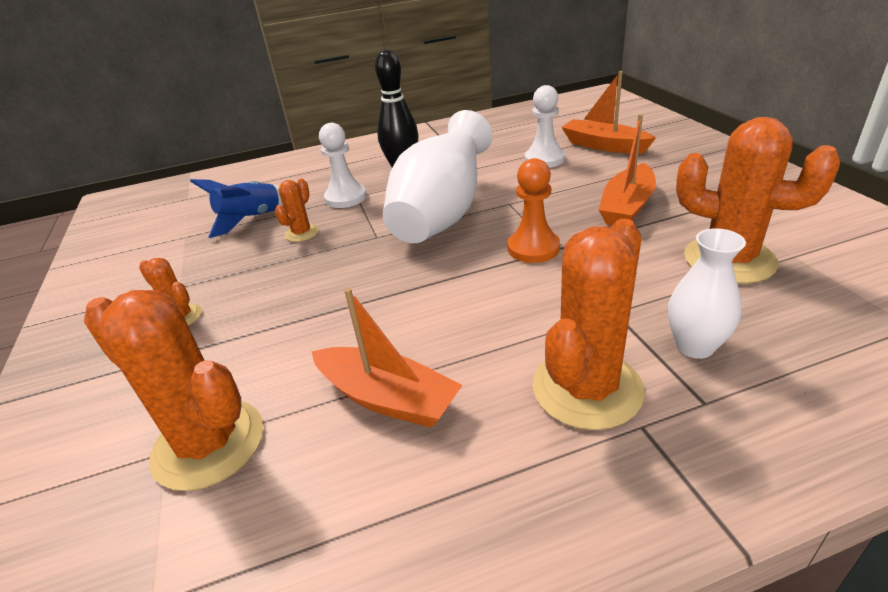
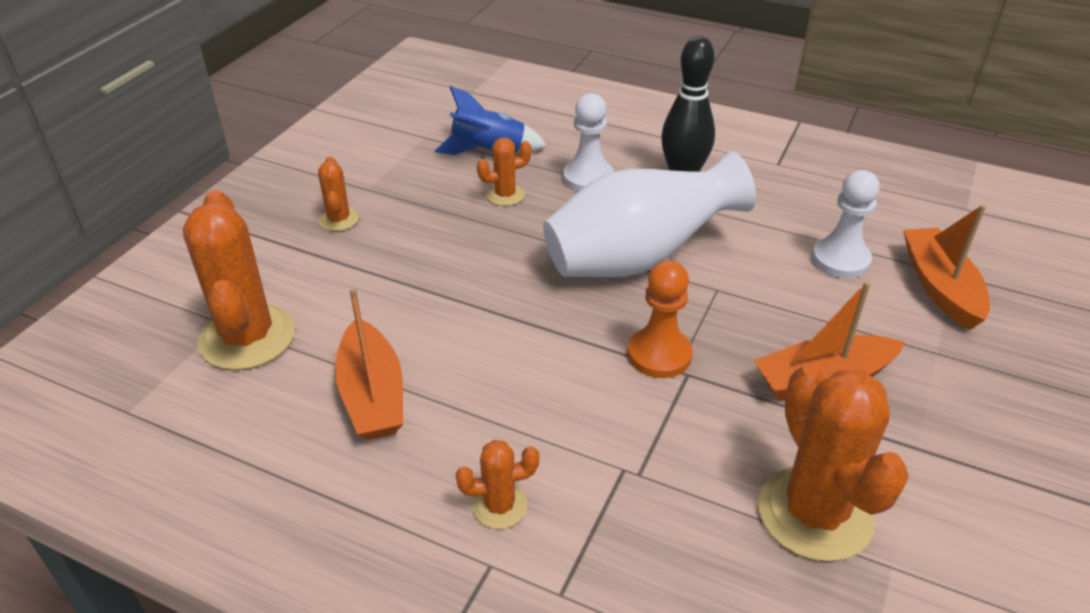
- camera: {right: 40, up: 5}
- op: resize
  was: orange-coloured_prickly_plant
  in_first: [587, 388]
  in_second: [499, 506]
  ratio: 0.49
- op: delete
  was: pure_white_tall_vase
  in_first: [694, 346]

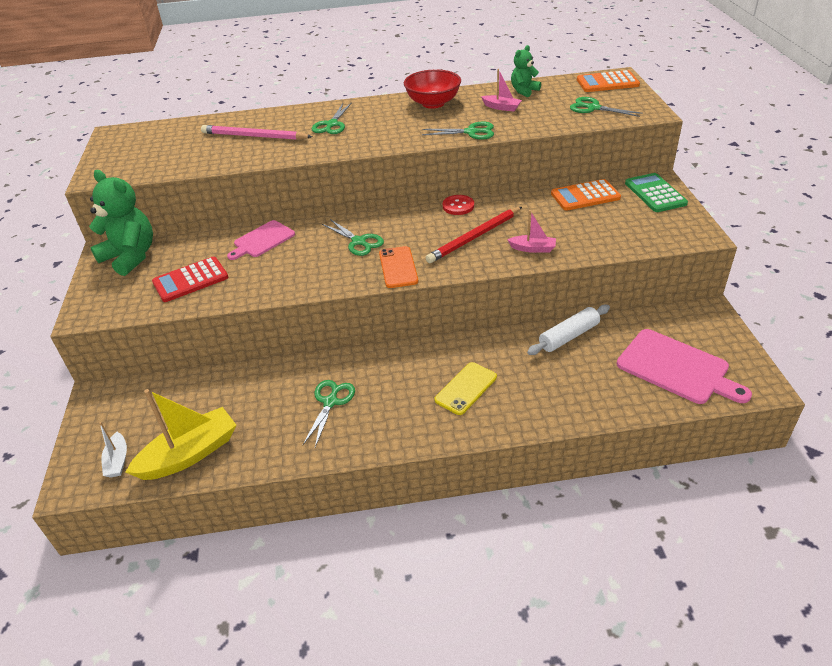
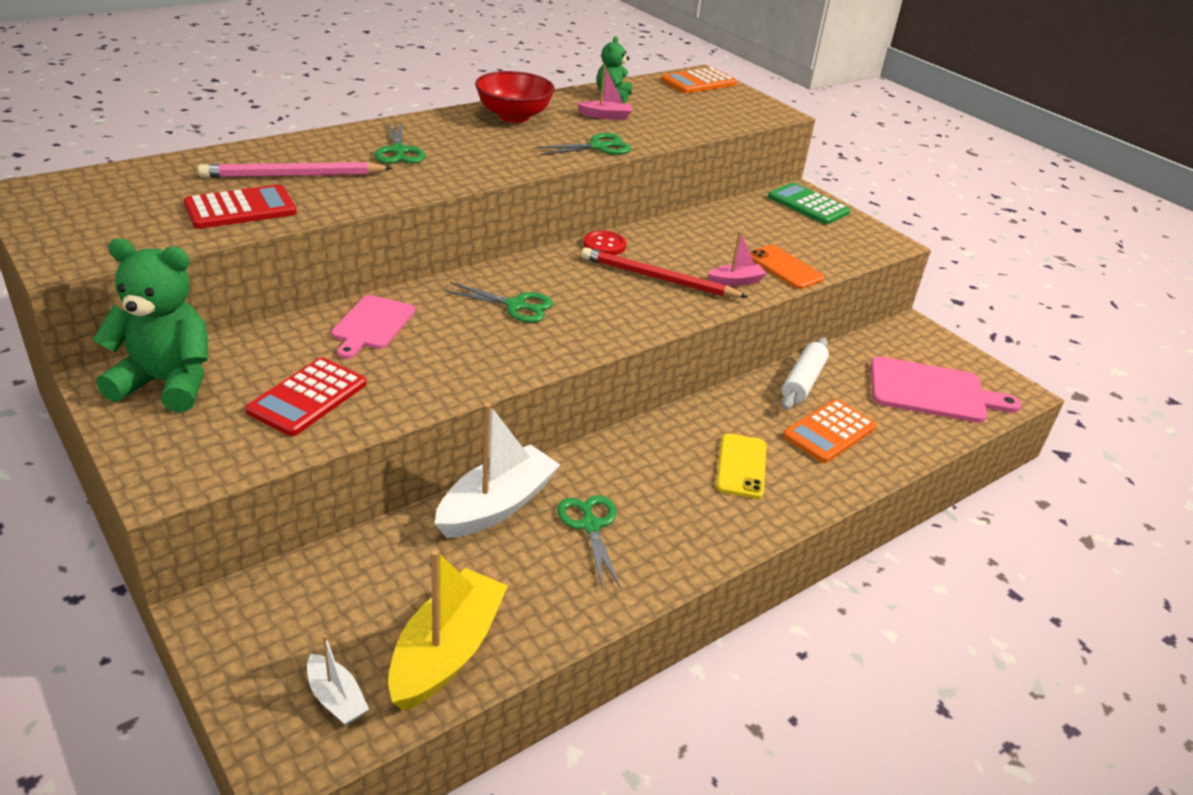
- camera: {right: -35, up: -5}
- op: move
  was: orange-coloured_smartphone
  in_first: [398, 267]
  in_second: [784, 267]
- op: rotate
  was: crimson_pencil
  in_first: [474, 237]
  in_second: [658, 278]
  clockwise: 90
- op: move
  was: orange-coloured_pocket_calculator
  in_first: [585, 196]
  in_second: [829, 432]
- op: delete
  was: leaf-green_pair_of_scissors
  in_first: [593, 108]
- op: insert
  now: crimson_pocket_calculator
  in_second: [240, 208]
- op: insert
  now: pure_white_boat
  in_second: [496, 505]

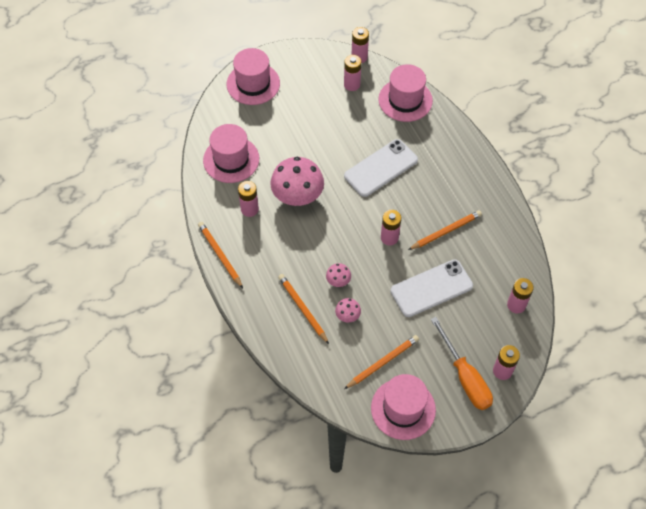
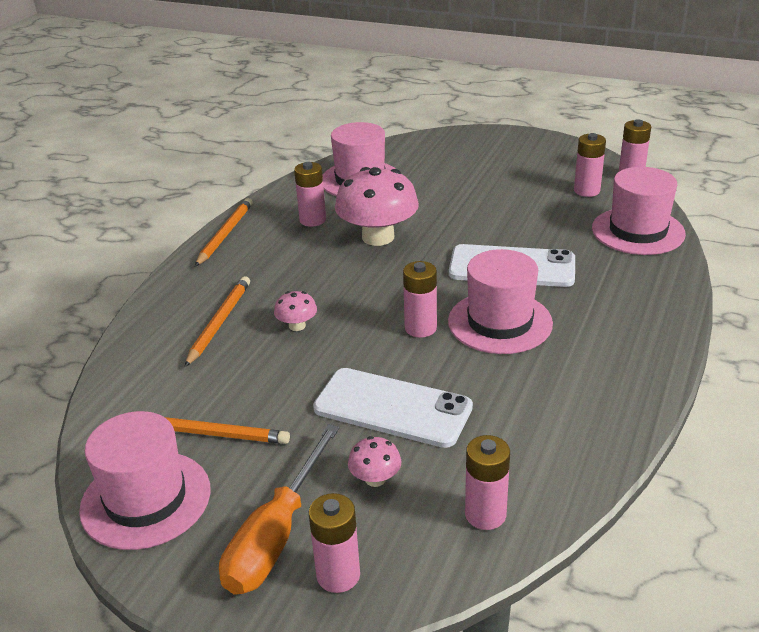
- camera: {right: 50, up: -25}
- op: move
  was: rosy_tall_hat
  in_first: [253, 84]
  in_second: [500, 322]
- op: move
  was: rosy_fungus
  in_first: [347, 315]
  in_second: [375, 479]
- op: delete
  was: orange-coloured_pencil
  in_first: [446, 231]

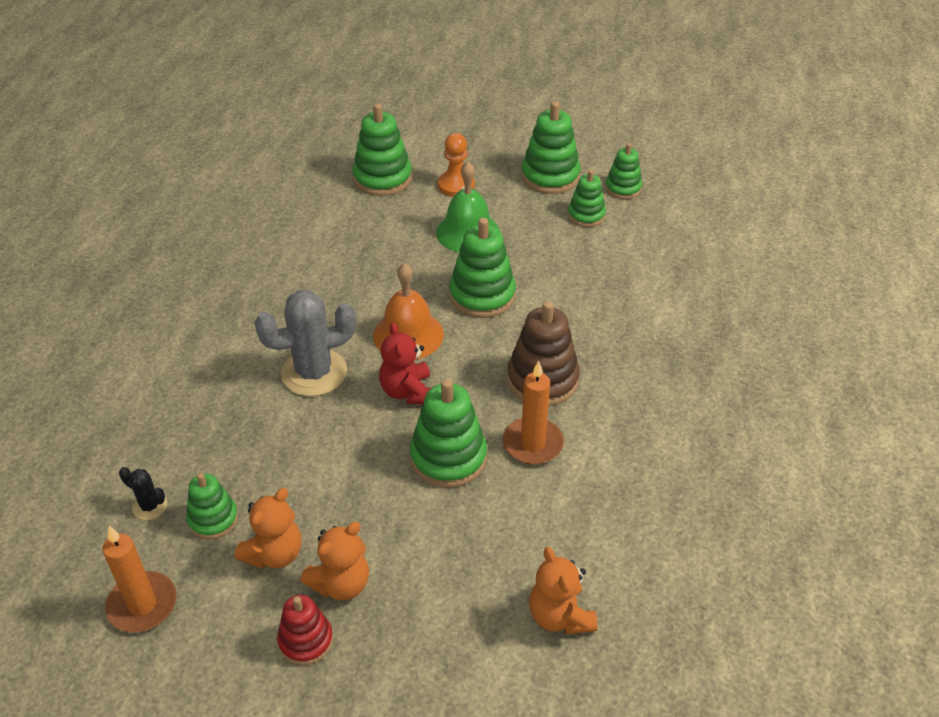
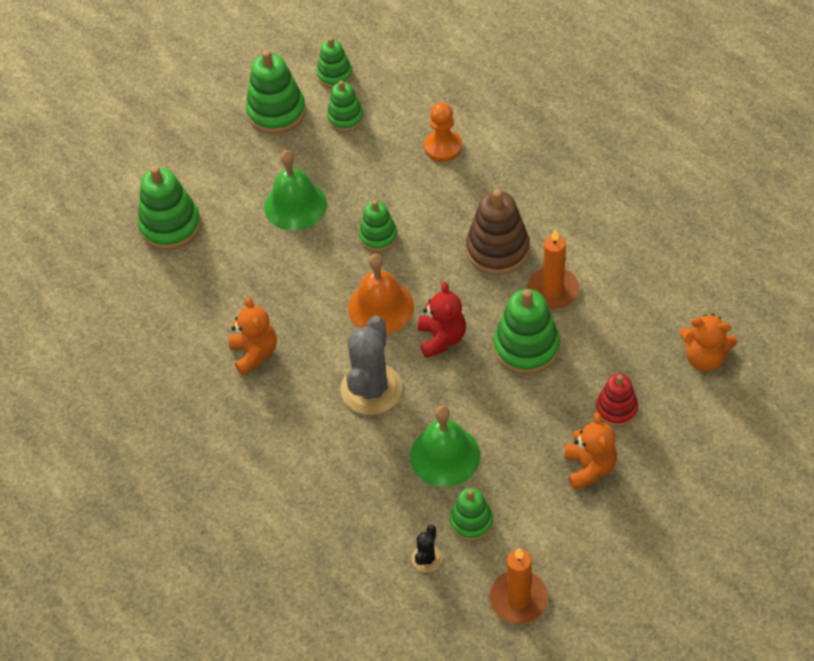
- camera: {right: -50, up: 10}
- op: rotate
  was: ebony_prickly_plant
  in_first: [150, 506]
  in_second: [427, 559]
  clockwise: -45
- op: move
  was: orange-coloured_stuffed_bear
  in_first: [274, 553]
  in_second: [254, 353]
- op: move
  was: crimson_ring_stacker
  in_first: [306, 641]
  in_second: [616, 409]
- op: rotate
  was: crimson_stuffed_bear
  in_first: [407, 391]
  in_second: [441, 338]
  clockwise: -120
- op: move
  was: orange-coloured_chess_pawn
  in_first: [456, 185]
  in_second: [443, 147]
- op: resize
  was: leaf-green_ring_stacker
  in_first: [482, 295]
  in_second: [378, 236]
  ratio: 0.62
- op: insert
  now: leaf-green_school_bell
  in_second: [445, 456]

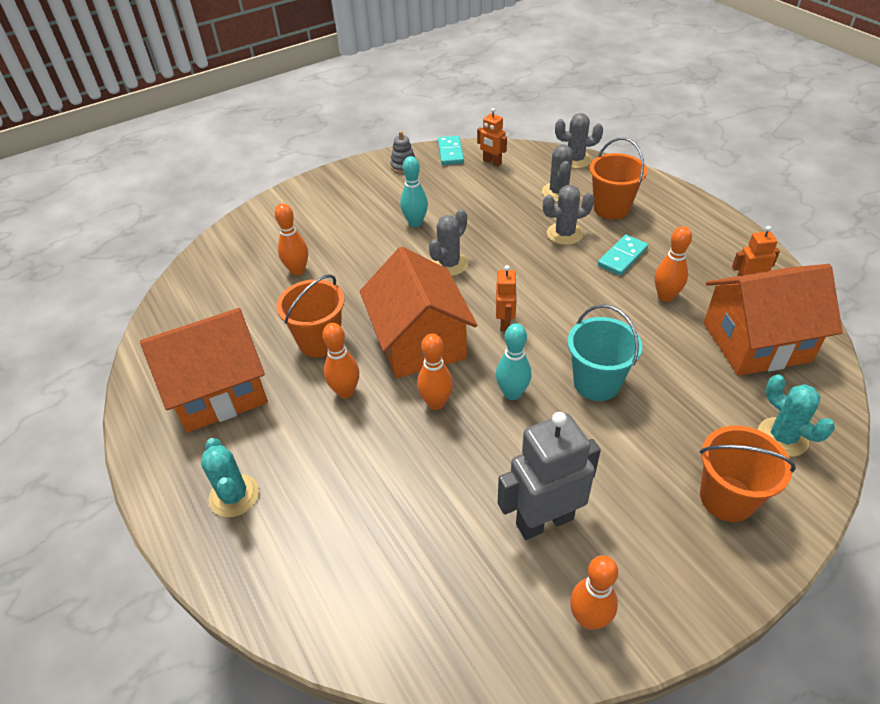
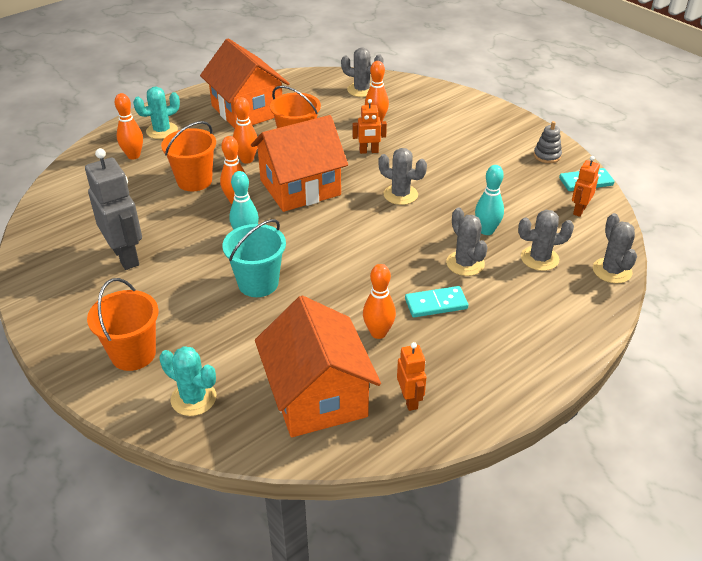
- camera: {right: 80, up: -5}
- op: move
  was: teal_skittle
  in_first: [415, 223]
  in_second: [486, 231]
- op: move
  was: orange-coloured_robot_figure
  in_first: [505, 323]
  in_second: [368, 151]
- op: move
  was: orange-coloured_skittle
  in_first: [589, 619]
  in_second: [133, 156]
- op: move
  was: orange-coloured_bucket
  in_first: [611, 208]
  in_second: [194, 181]
- op: rotate
  was: teal_domino_piece
  in_first: [622, 257]
  in_second: [436, 304]
  clockwise: -45
- op: rotate
  was: teal_prickly_plant
  in_first: [782, 437]
  in_second: [193, 398]
  clockwise: 75
- op: insert
  now: grey_prickly_plant
  in_second: [361, 90]

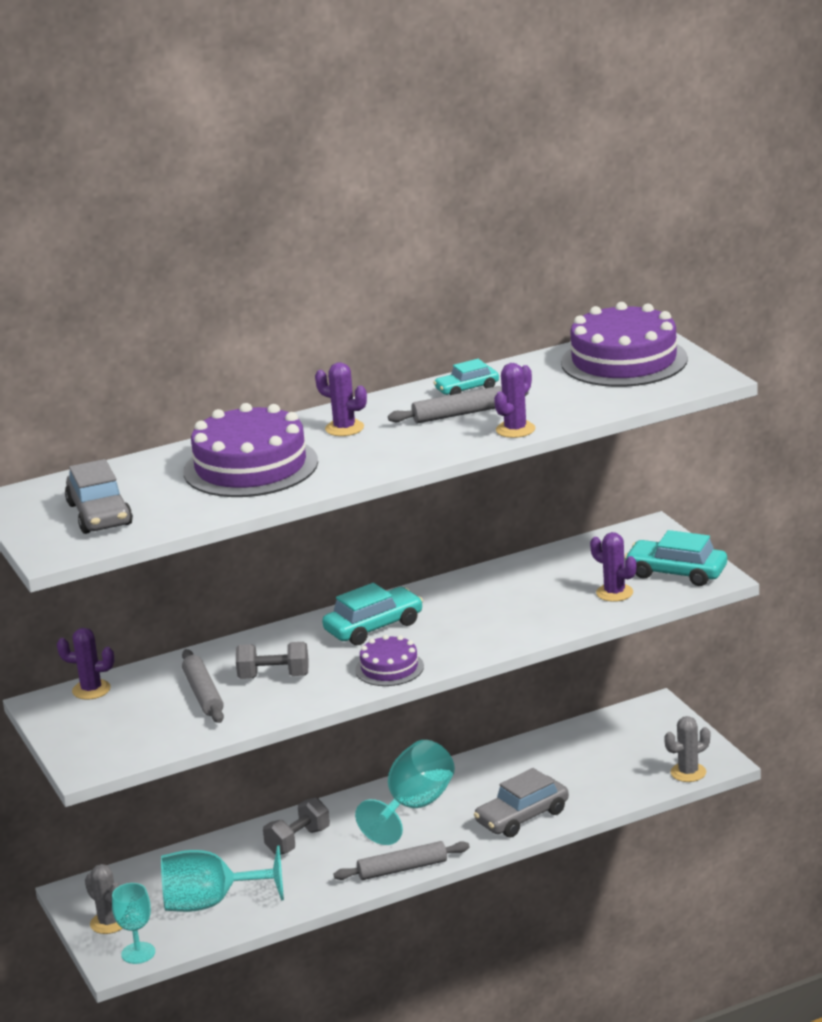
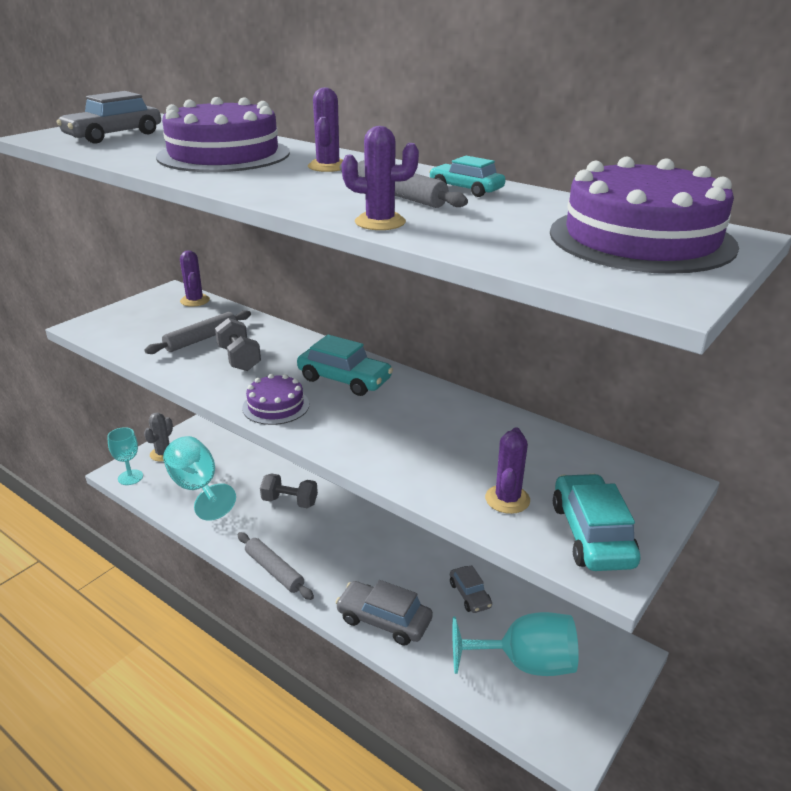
- camera: {right: 60, up: 5}
- op: move
  was: teal_wine_glass
  in_first: [414, 807]
  in_second: [525, 663]
- op: delete
  was: grey_prickly_plant
  in_first: [688, 772]
- op: insert
  now: grey_car
  in_second: [469, 595]

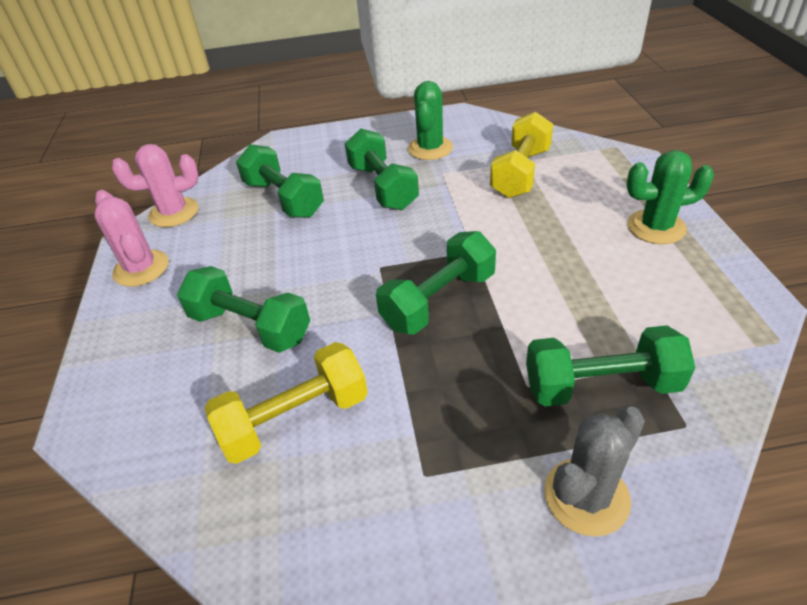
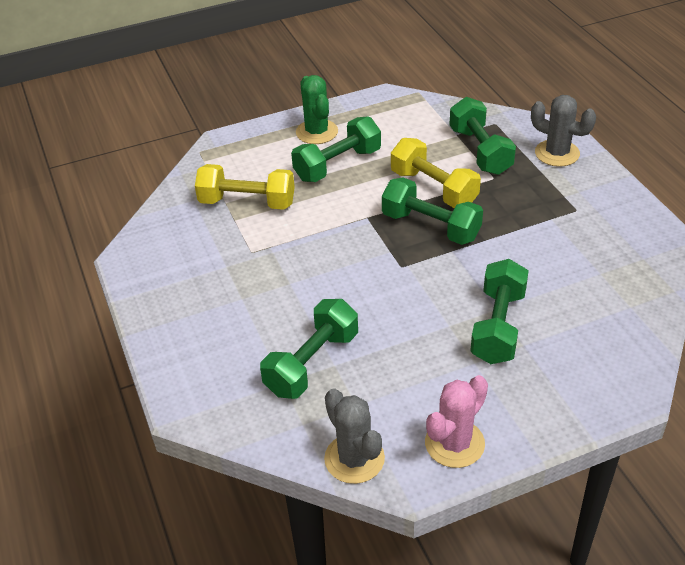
- camera: {right: -105, up: 0}
- op: recolor
  was: rosy_prickly_plant
  now: grey_prickly_plant
  in_first: [174, 212]
  in_second: [354, 458]
- op: move
  was: golden_hand_weight
  in_first: [295, 419]
  in_second: [433, 188]
- op: move
  was: leaf-green_hand_weight
  in_first: [382, 187]
  in_second: [337, 165]
- op: delete
  was: leaf-green_prickly_plant
  in_first: [430, 148]

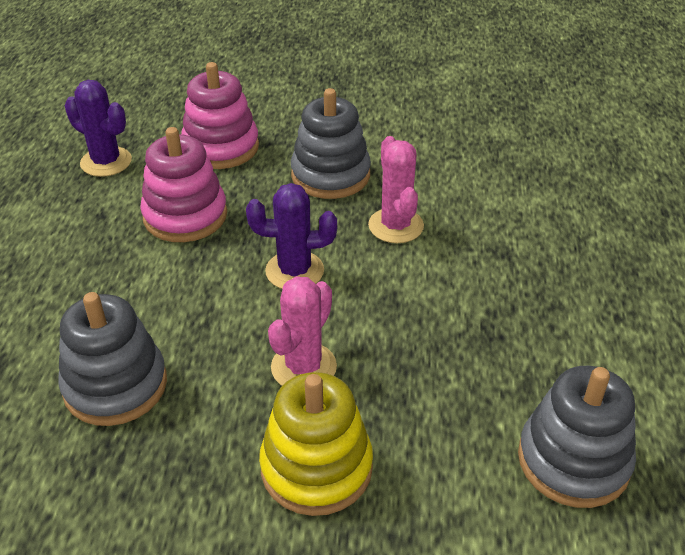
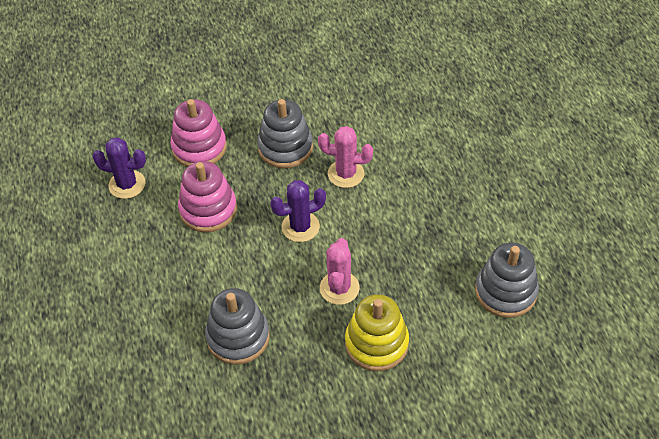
- camera: {right: -20, up: 10}
- op: rotate
  was: rosy_prickly_plant
  in_first: [396, 226]
  in_second: [346, 174]
  clockwise: -45

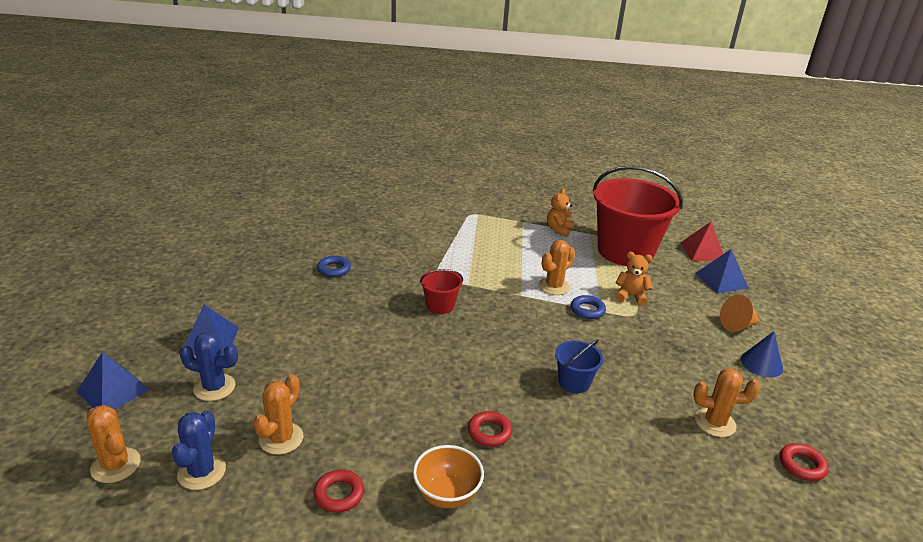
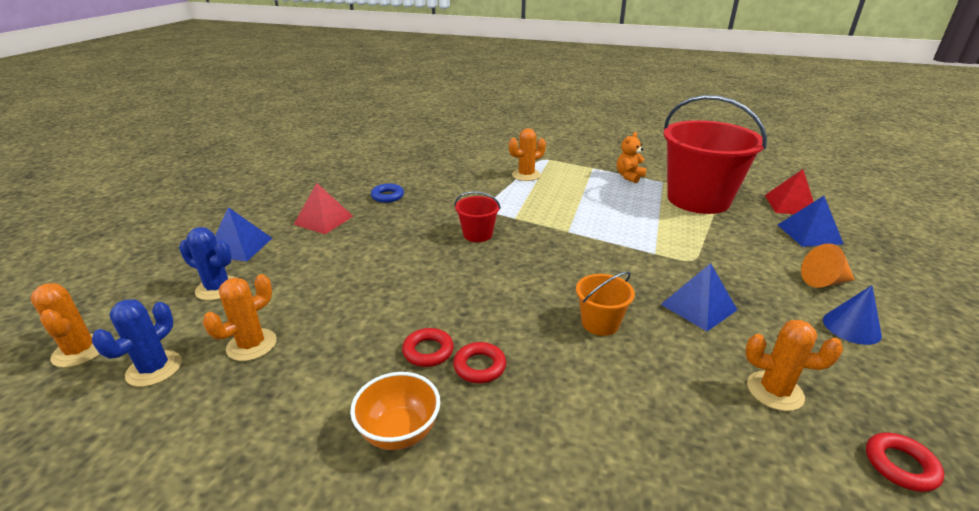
- camera: {right: 15, up: 0}
- op: move
  was: royal_blue_pyramid
  in_first: [113, 391]
  in_second: [698, 307]
- op: move
  was: crimson_ring
  in_first: [339, 494]
  in_second: [428, 351]
- op: move
  was: orange-coloured_prickly_plant
  in_first: [554, 286]
  in_second: [526, 175]
- op: recolor
  was: royal_blue_bucket
  now: orange-coloured_bucket
  in_first: [574, 382]
  in_second: [600, 323]
- op: delete
  was: royal_blue_ring
  in_first: [587, 310]
- op: delete
  was: orange-coloured_stuffed_bear
  in_first: [630, 296]
- op: insert
  now: crimson_pyramid
  in_second: [323, 220]

